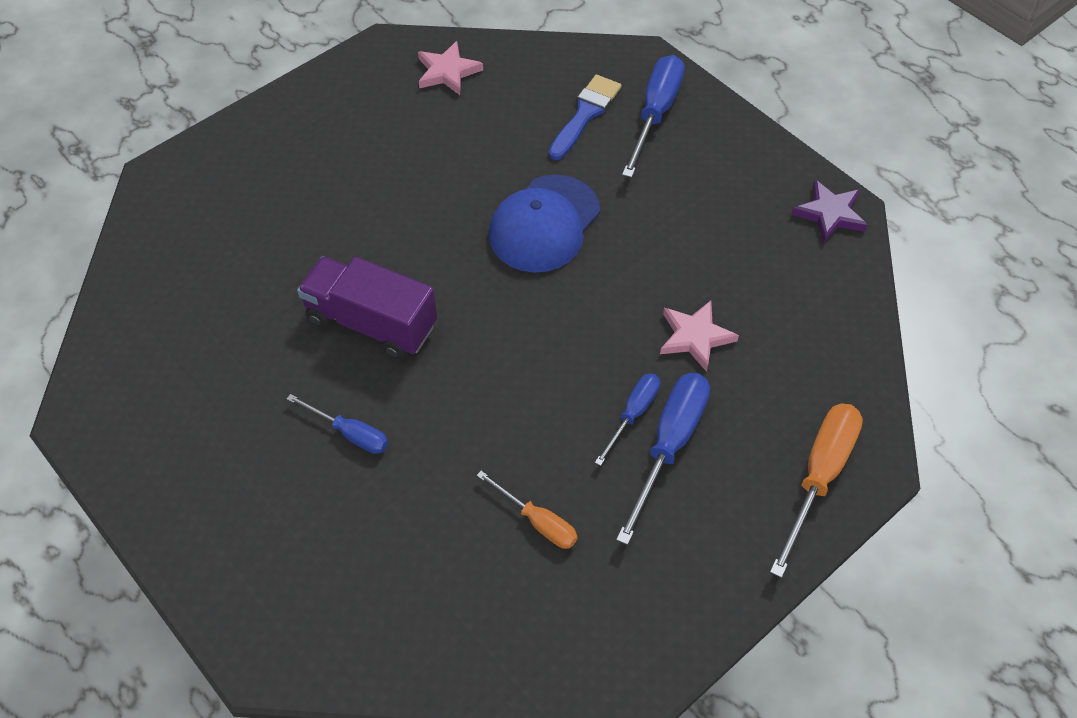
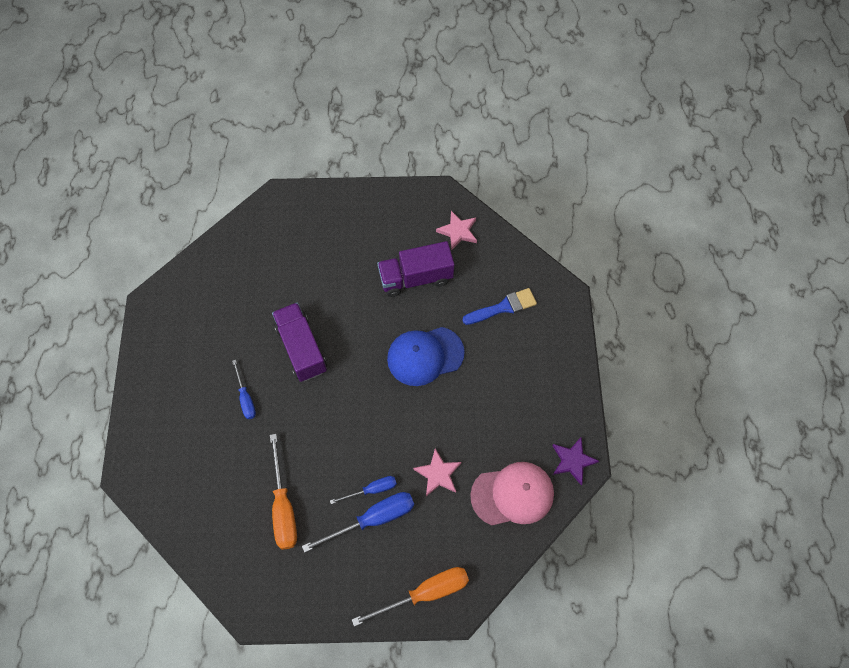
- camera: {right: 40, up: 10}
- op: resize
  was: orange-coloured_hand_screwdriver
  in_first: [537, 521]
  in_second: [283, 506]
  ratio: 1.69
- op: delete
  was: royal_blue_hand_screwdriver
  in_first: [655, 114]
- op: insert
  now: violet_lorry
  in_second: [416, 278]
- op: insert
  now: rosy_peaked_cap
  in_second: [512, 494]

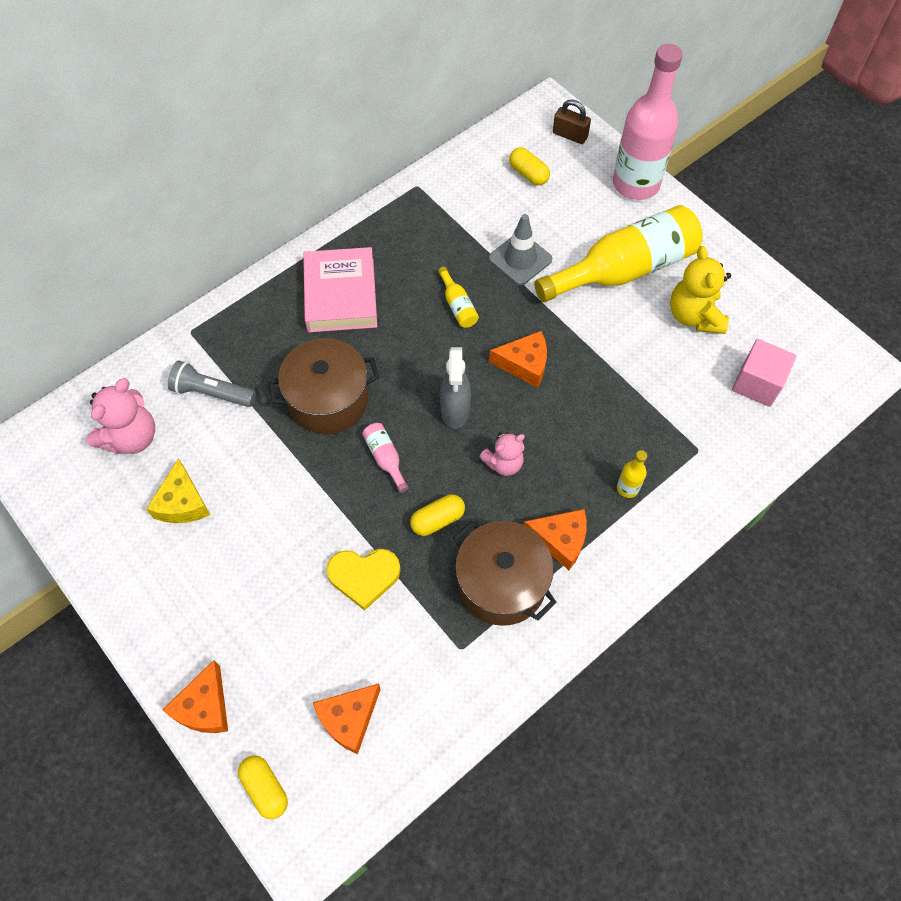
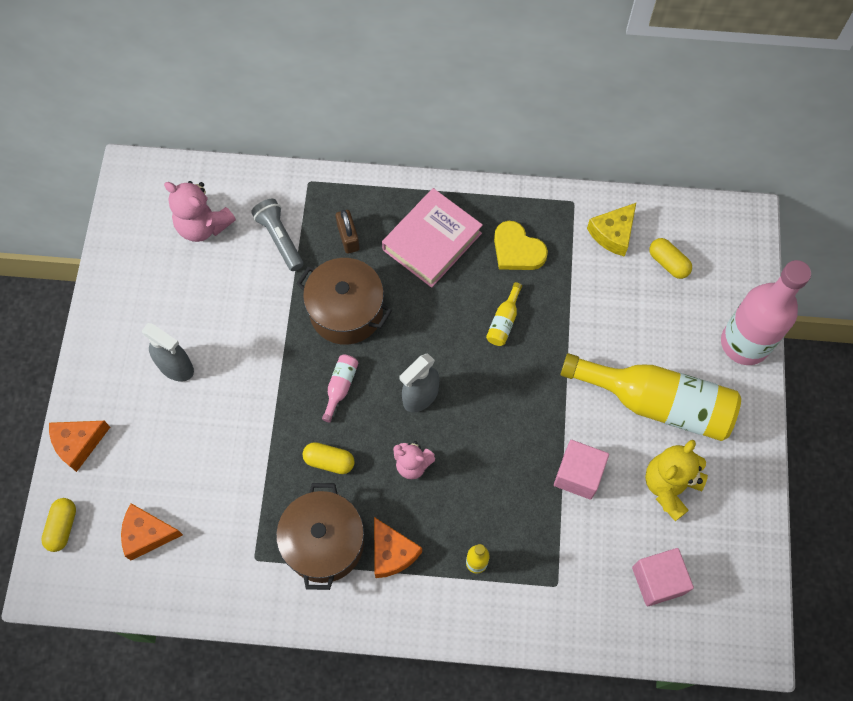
- camera: {right: 45, up: 5}
- op: rotate
  was: rosy_stuffed_bear
  in_first: [131, 437]
  in_second: [203, 226]
  clockwise: 45
- op: move
  was: golden_cheese_wedge
  in_first: [182, 502]
  in_second: [613, 234]
- op: move
  was: golden_love_heart
  in_first: [364, 576]
  in_second: [517, 250]
- op: delete
  was: grey_road_cone
  in_first: [520, 259]
- op: delete
  was: orange-coloured_cheese_wedge
  in_first: [524, 364]
- op: rotate
  was: golden_pill_shape
  in_first: [528, 174]
  in_second: [668, 263]
  clockwise: -45
- op: move
  was: dark_brown_small_lock
  in_first: [570, 135]
  in_second: [348, 237]
- op: insert
  now: grey_sprayer
  in_second: [176, 367]
- op: insert
  now: rosy_cube
  in_second: [578, 475]

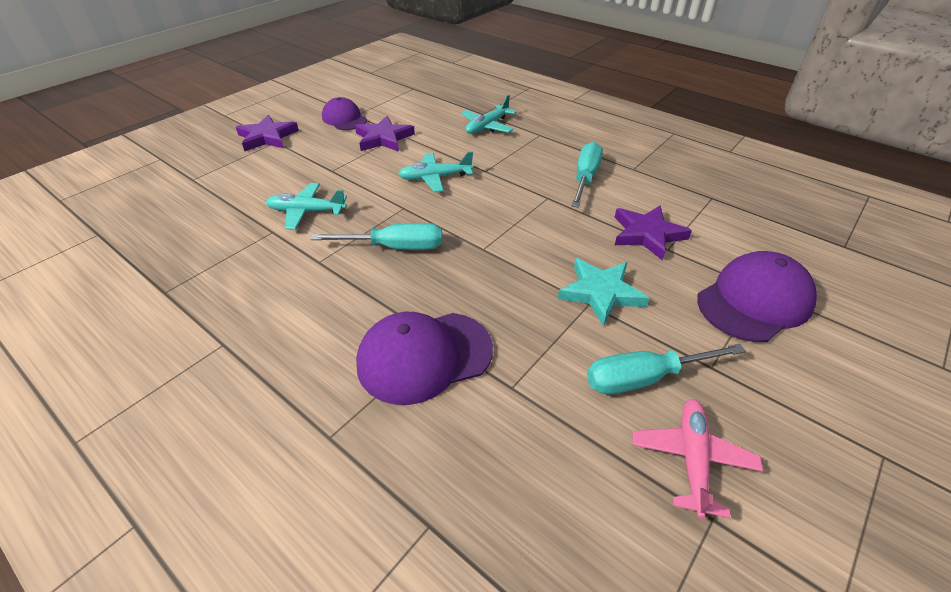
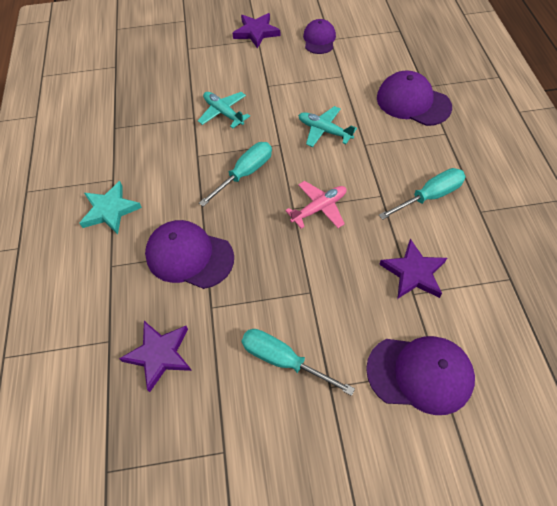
- camera: {right: 45, up: 15}
- op: rotate
  was: teal_hand_screwdriver
  in_first: [396, 247]
  in_second: [245, 173]
  clockwise: -90
- op: move
  was: violet_star_shape
  in_first: [383, 138]
  in_second: [159, 355]
- op: replace
  was: teal_aeroplane
  now: violet_peaked_cap
  in_first: [487, 126]
  in_second: [413, 102]
- op: move
  was: teal_star_shape
  in_first: [601, 293]
  in_second: [110, 210]
- op: move
  was: rosy_aeroplane
  in_first: [692, 459]
  in_second: [319, 208]

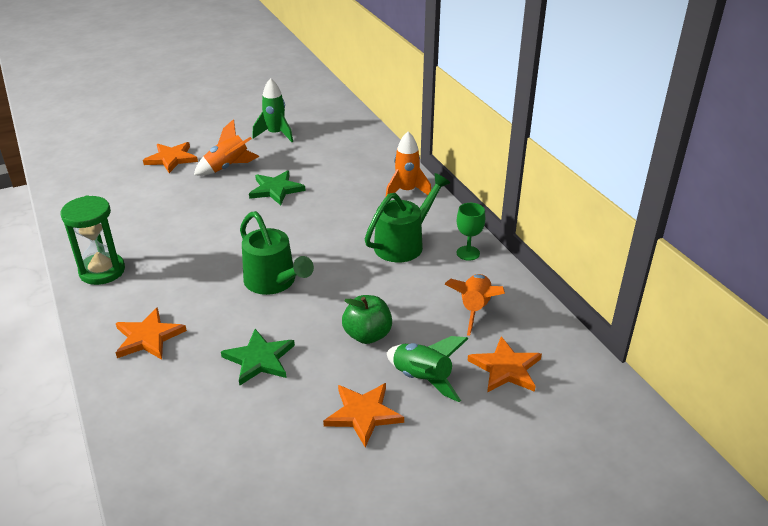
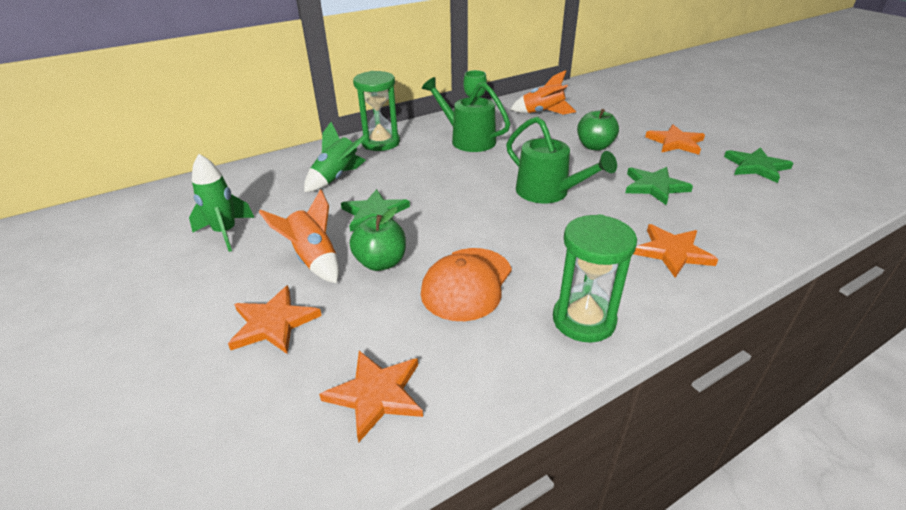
- camera: {right: -95, up: 0}
- op: rotate
  was: leaf-green_sprinkling_can
  in_first: [274, 282]
  in_second: [549, 193]
  clockwise: 90
- op: replace
  was: orange-coloured_toy_rocket
  now: leaf-green_hourglass
  in_first: [406, 191]
  in_second: [380, 142]
- op: move
  was: leaf-green_toy_rocket
  in_first: [422, 379]
  in_second: [337, 178]
- op: move
  was: orange-coloured_star_shape
  in_first: [506, 368]
  in_second: [376, 394]
- op: insert
  now: leaf-green_apple_fruit
  in_second: [381, 262]
- op: insert
  now: orange-coloured_peaked_cap
  in_second: [467, 284]
- op: insert
  now: leaf-green_star_shape
  in_second: [756, 167]

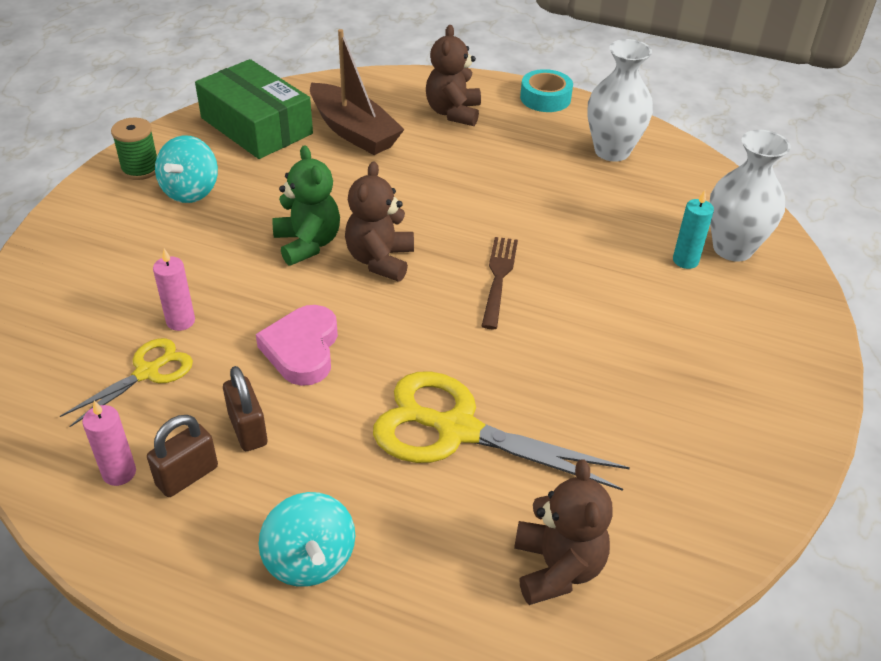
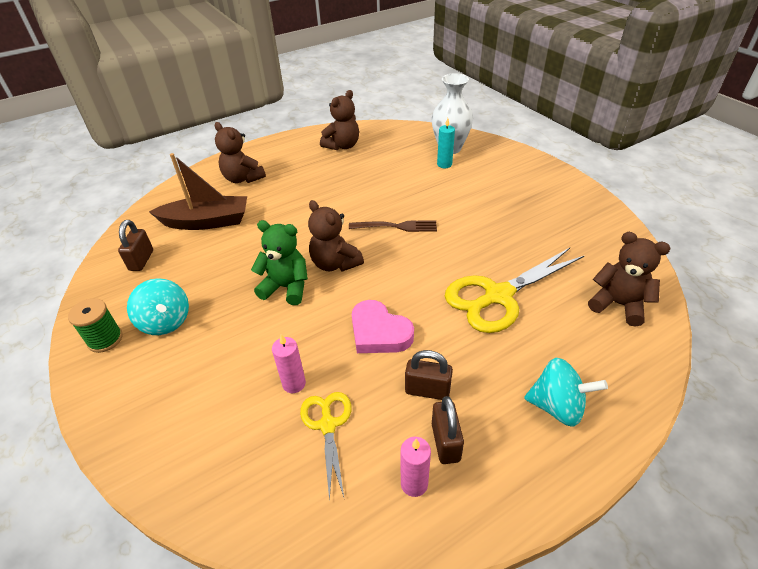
- camera: {right: -50, up: 0}
- op: replace
  was: leaf-green_box
  now: dark_brown_small_lock
  in_first: [256, 126]
  in_second: [141, 260]
- op: rotate
  was: dark_brown_dinner_fork
  in_first: [498, 278]
  in_second: [396, 226]
  clockwise: 135
- op: delete
  was: teal_tape
  in_first: [545, 98]
- op: replace
  was: pure_white_tall_vase
  now: dark_brown_stuffed_bear
  in_first: [612, 151]
  in_second: [342, 146]

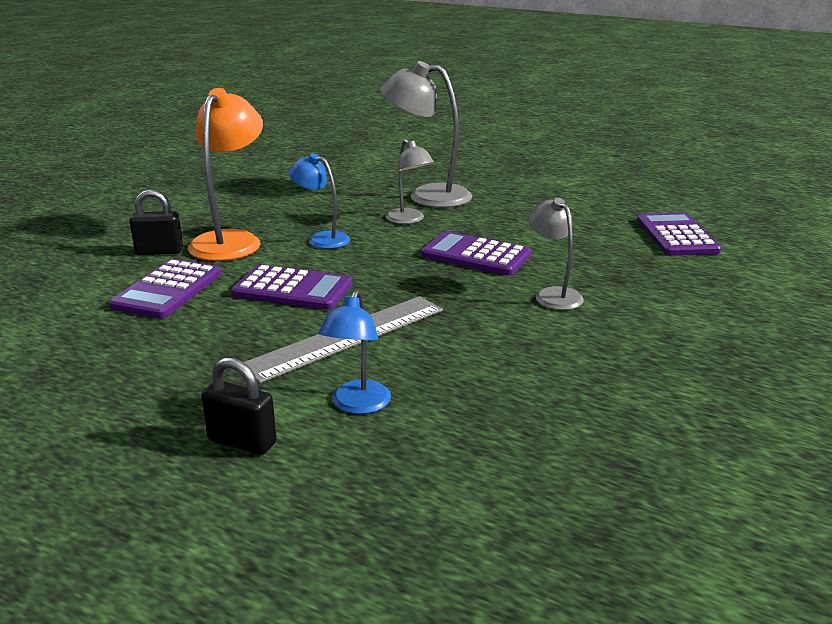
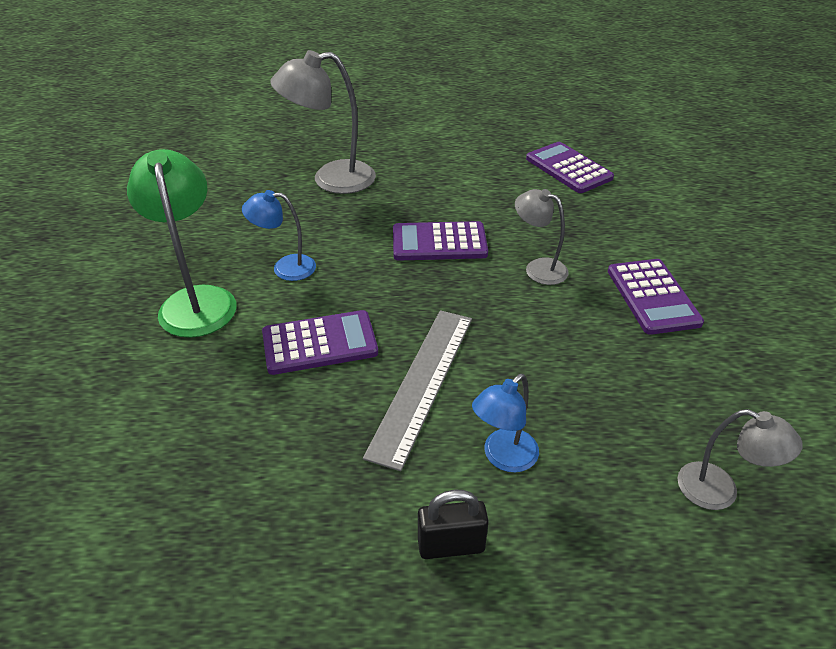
- camera: {right: -30, up: 15}
- op: move
  was: violet_pocket_calculator
  in_first: [168, 290]
  in_second: [652, 297]
- op: delete
  was: ebony_small_lock
  in_first: [159, 251]
- op: recolor
  was: orange-coloured_reading_lamp
  now: leaf-green_reading_lamp
  in_first: [231, 240]
  in_second: [196, 300]
- op: rotate
  was: royal_blue_reading_lamp
  in_first: [357, 405]
  in_second: [503, 457]
  clockwise: 60
- op: move
  was: grey_reading_lamp
  in_first: [409, 220]
  in_second: [720, 491]

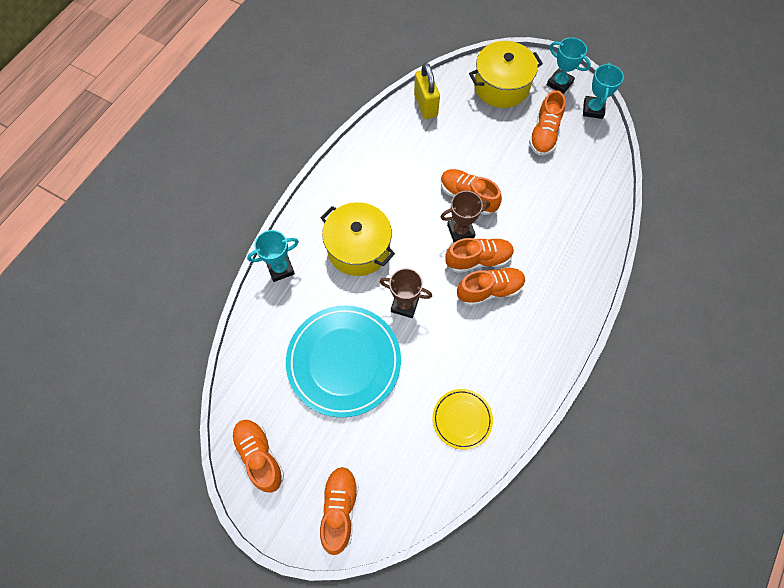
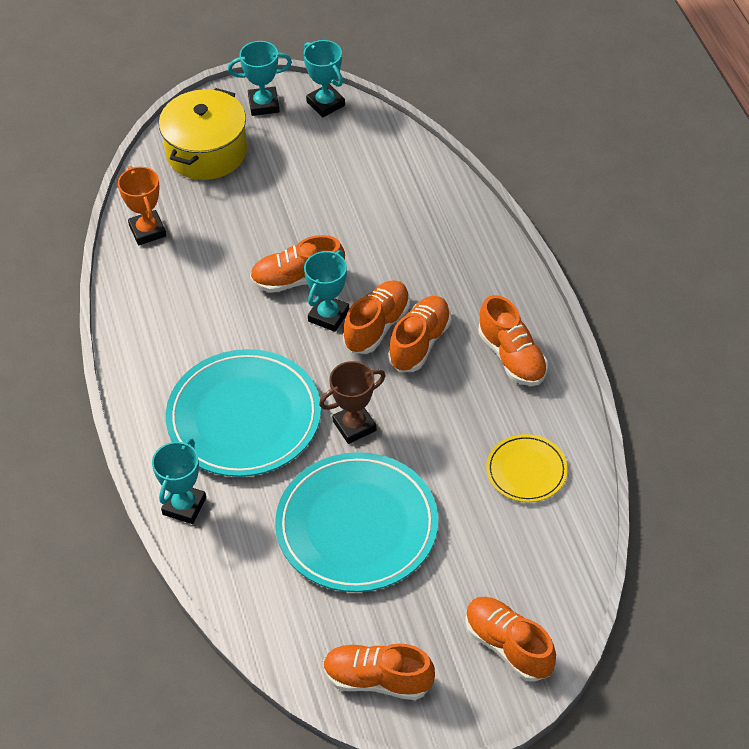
- camera: {right: -45, up: -15}
- op: replace
  was: golden_cooking_pot
  now: teal_dinner_plate
  in_first: [358, 248]
  in_second: [244, 418]
- op: replace
  was: golden_small_lock
  now: orange-coloured_trophy
  in_first: [425, 105]
  in_second: [147, 231]
- op: recolor
  was: dark_brown_trophy
  now: teal_trophy
  in_first: [460, 231]
  in_second: [328, 316]
- op: move
  was: orange-coloured_sneaker
  in_first: [544, 134]
  in_second: [512, 357]

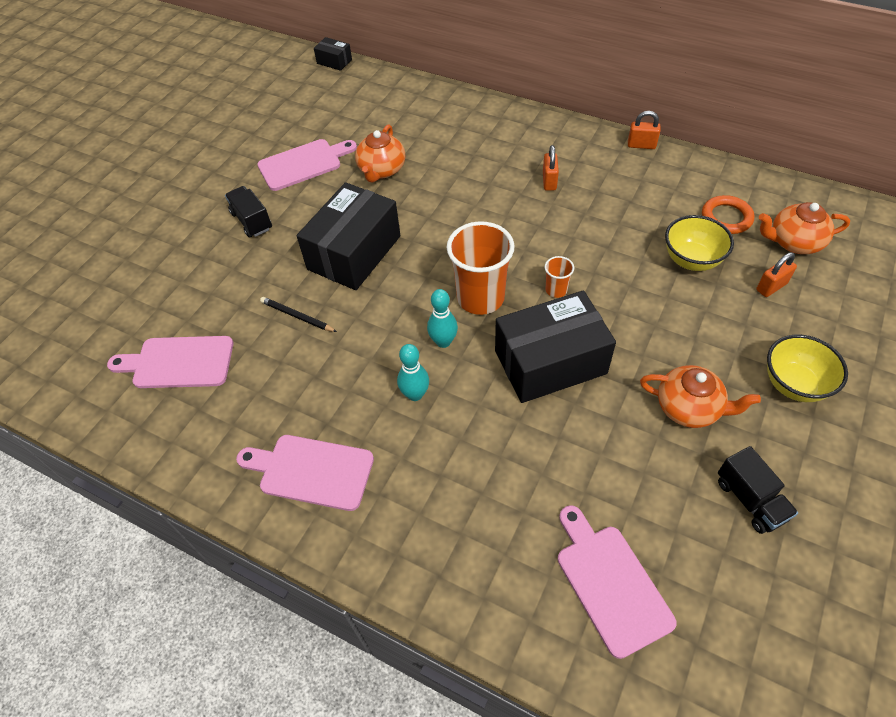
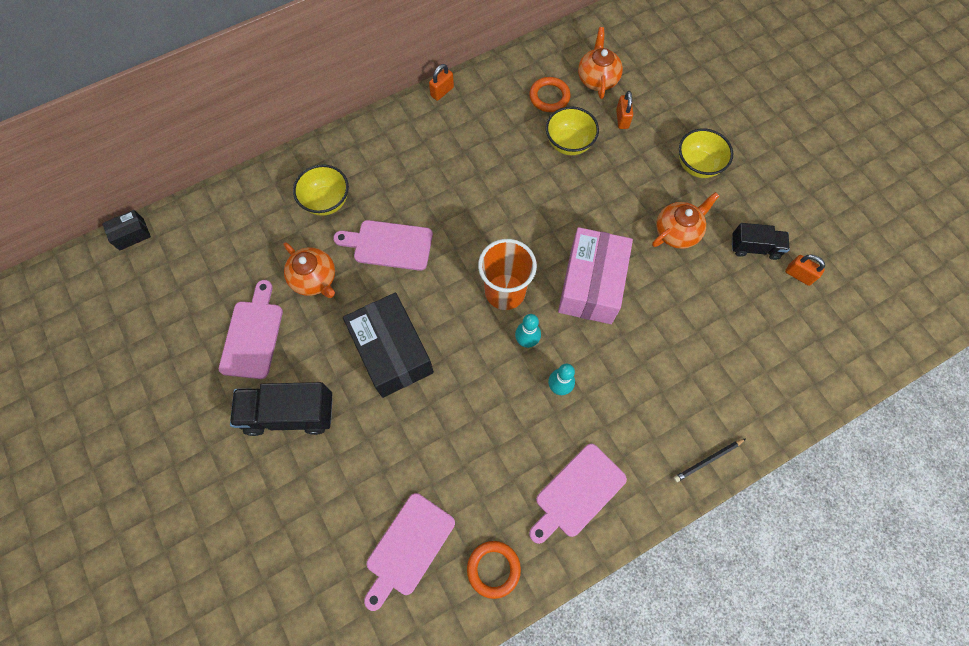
- camera: {right: -60, up: 15}
- op: resize
  was: ebony_lorry
  in_first: [251, 221]
  in_second: [289, 413]
  ratio: 1.63
- op: move
  was: ebony_pencil
  in_first: [297, 316]
  in_second: [708, 460]
- op: recolor
  was: ebony_box
  now: rosy_box
  in_first: [550, 362]
  in_second: [591, 285]
- op: move
  was: orange-coloured_small_lock
  in_first: [549, 181]
  in_second: [798, 275]
- op: delete
  was: orange-coloured_tumbler
  in_first: [556, 290]
- op: move
  was: rosy_chopping_board
  in_first: [610, 583]
  in_second: [389, 245]
- op: rotate
  was: orange-coloured_tea_pot
  in_first: [793, 242]
  in_second: [597, 79]
  clockwise: 150
- op: insert
  now: golden_serving_bowl
  in_second: [327, 201]
- op: insert
  now: orange-coloured_ring
  in_second: [493, 569]

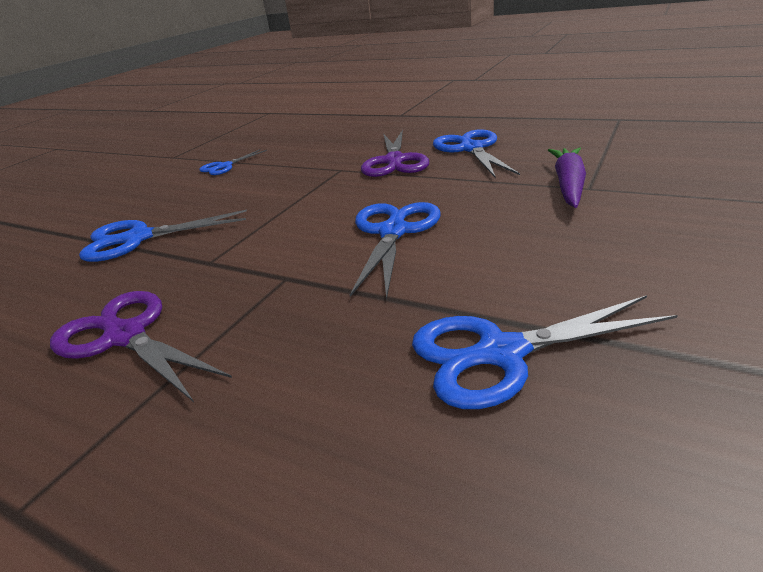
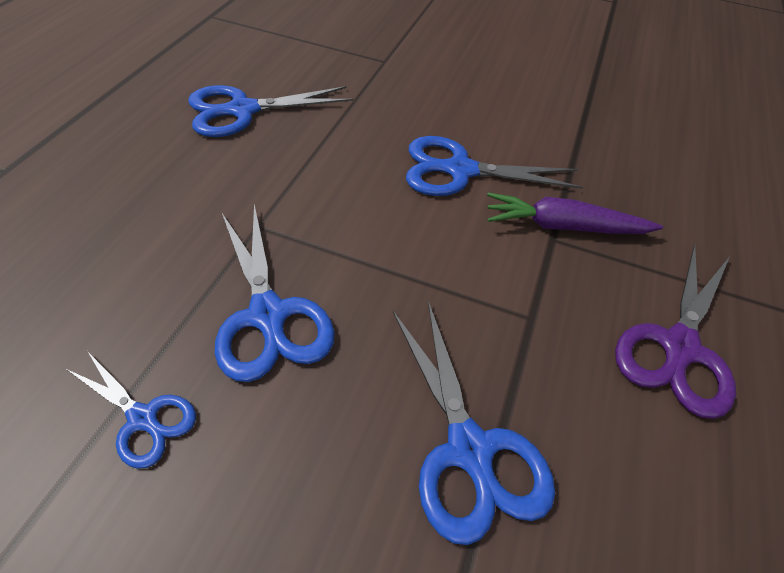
- camera: {right: -105, up: 20}
- op: delete
  was: violet_pair_of_scissors
  in_first: [395, 161]
- op: move
  was: royal_blue_pair_of_scissors
  in_first: [500, 354]
  in_second: [268, 316]
- op: move
  was: violet_root_vegetable
  in_first: [568, 185]
  in_second: [563, 226]

